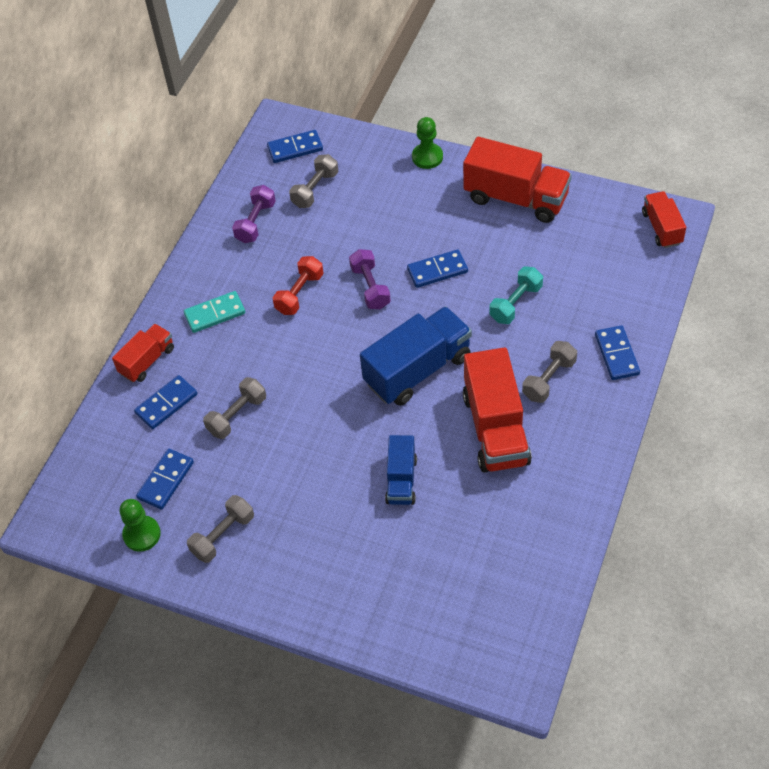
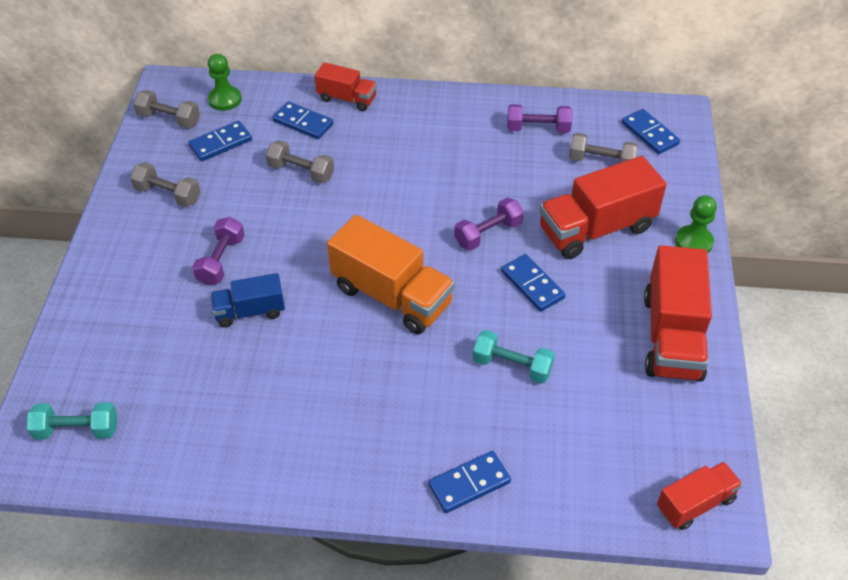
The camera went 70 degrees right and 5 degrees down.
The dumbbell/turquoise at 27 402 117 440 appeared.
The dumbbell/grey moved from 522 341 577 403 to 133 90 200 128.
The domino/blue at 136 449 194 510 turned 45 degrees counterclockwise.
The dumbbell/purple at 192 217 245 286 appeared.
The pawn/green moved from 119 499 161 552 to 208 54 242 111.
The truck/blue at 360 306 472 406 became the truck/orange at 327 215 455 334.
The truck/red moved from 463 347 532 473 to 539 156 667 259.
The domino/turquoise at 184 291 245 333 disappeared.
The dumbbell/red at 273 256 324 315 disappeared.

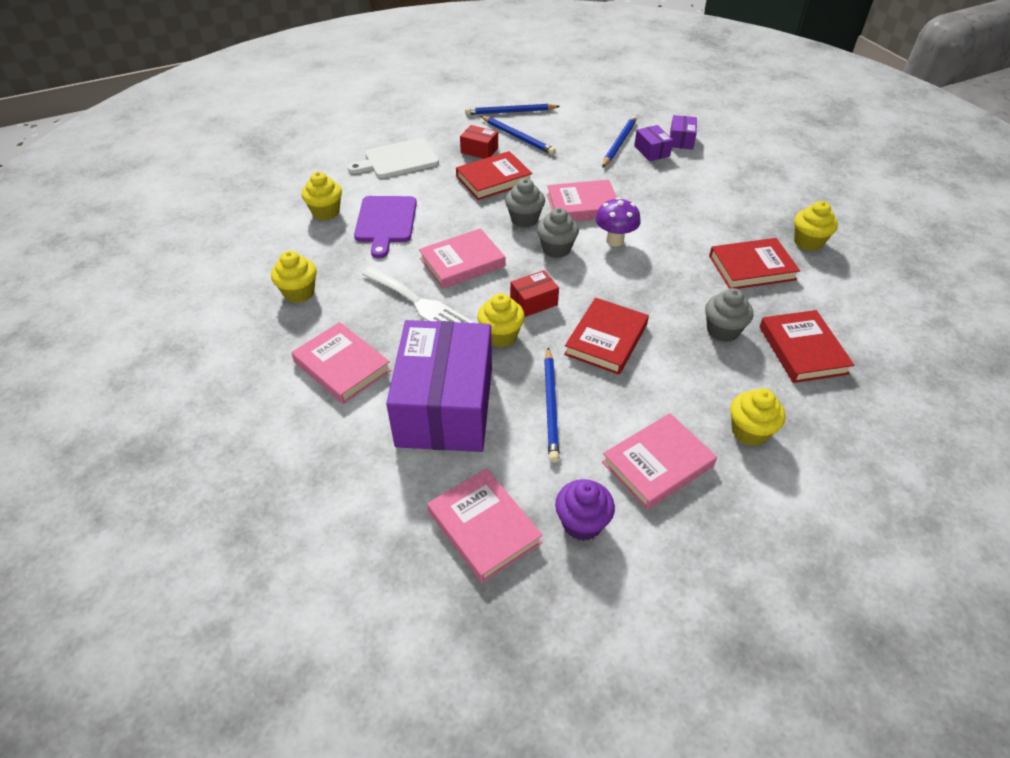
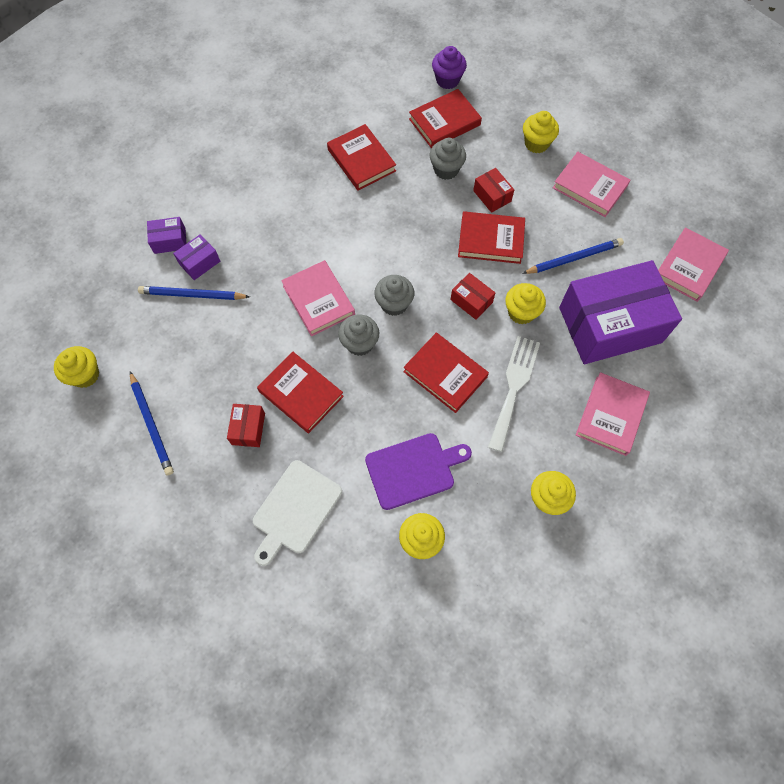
The camera went 110 degrees left and 20 degrees up.
The cupcake/yellow moved from 794 201 838 251 to 54 346 99 388.
The cutting board/white at 348 138 439 178 turned 75 degrees clockwise.
The book/pink at 419 228 505 289 became the book/red at 403 333 489 413.
The cupcake/purple moved from 555 479 615 541 to 432 46 467 89.
The box/red at 473 168 514 213 appeared.
The pencil/blue at 481 116 556 155 disappeared.
The mushroom/purple at 596 197 641 246 disappeared.

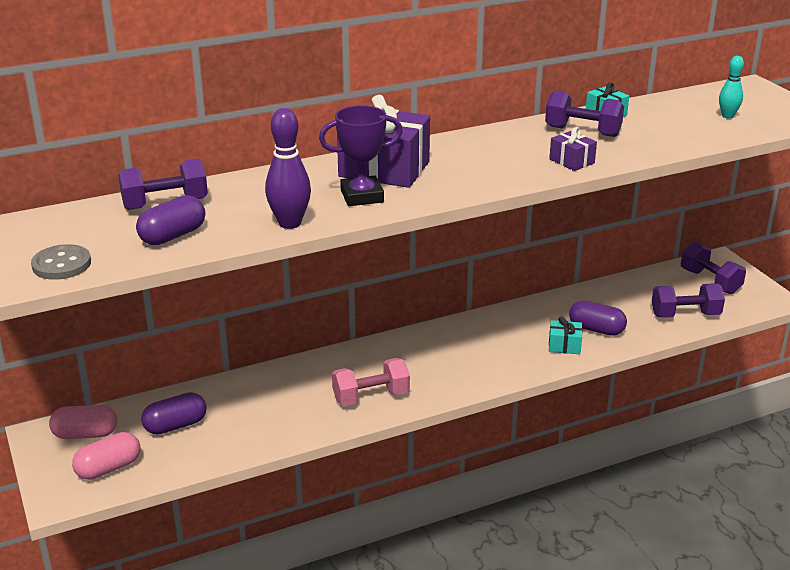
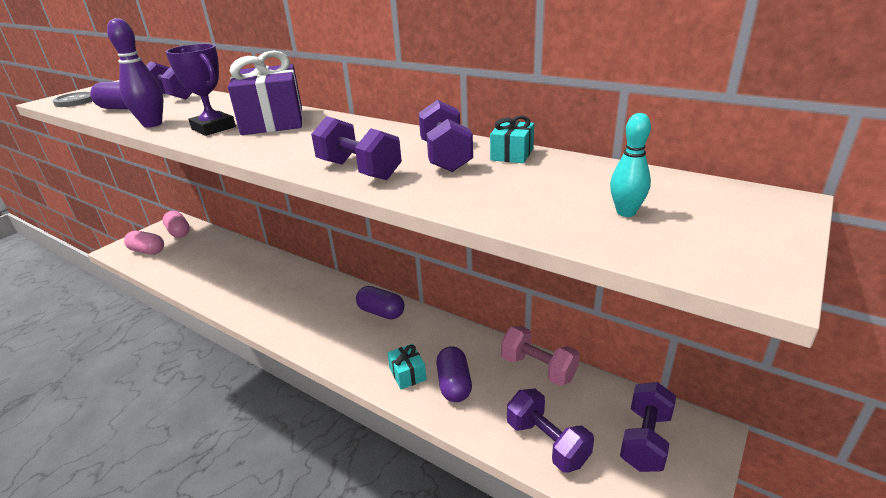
The camera went 60 degrees right and 0 degrees up.
The gift/purple at 549 127 597 171 was replaced by the dumbbell/purple at 311 116 402 180.
The capsule/purple moved from 141 392 207 435 to 356 286 405 320.
The dumbbell/pink moved from 332 358 410 406 to 501 326 580 386.

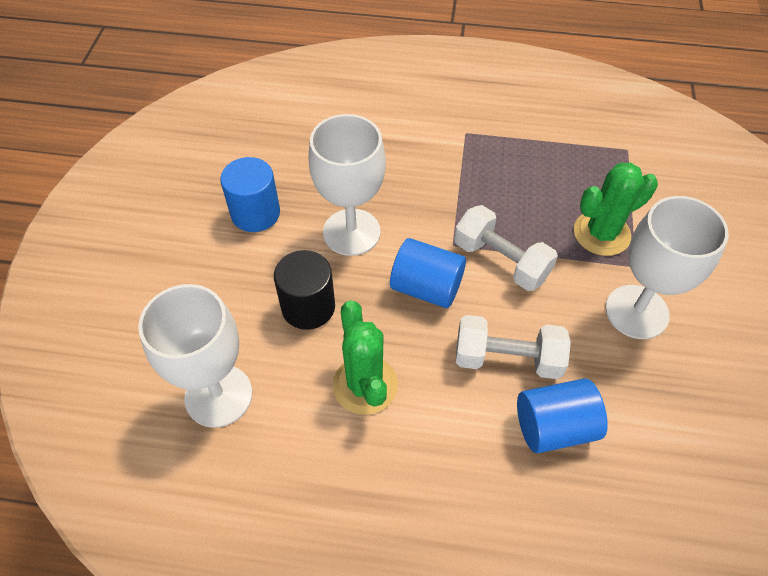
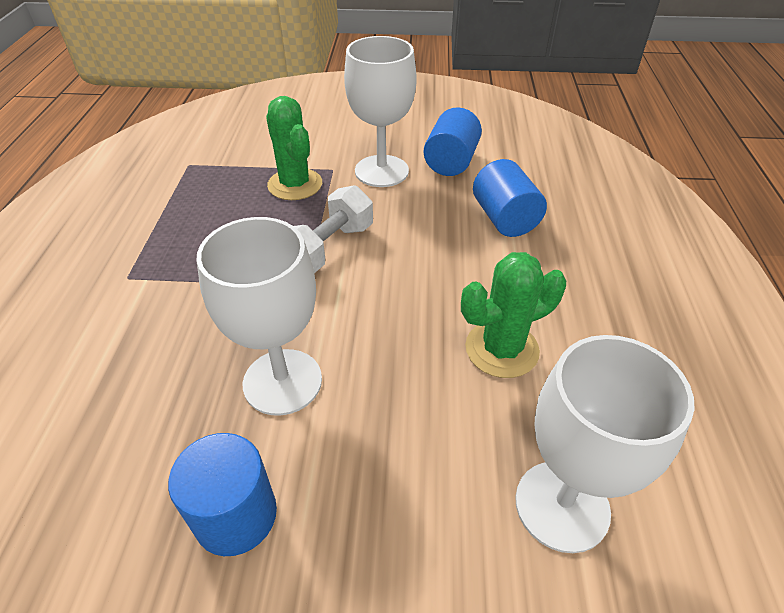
The camera went 95 degrees left and 10 degrees down.
The cylinder/blue moved from 390 238 466 308 to 424 107 482 176.
The cylinder/black at 274 250 335 330 disappeared.
The dumbbell/white at 456 315 571 379 disappeared.

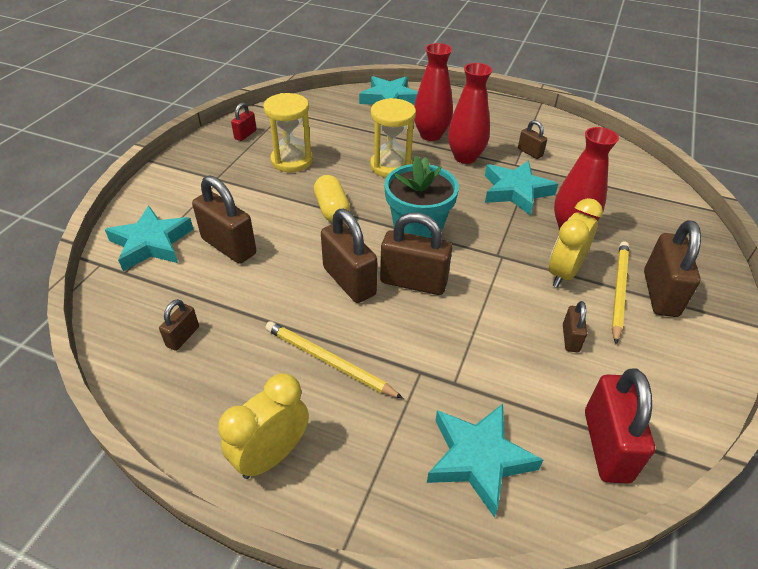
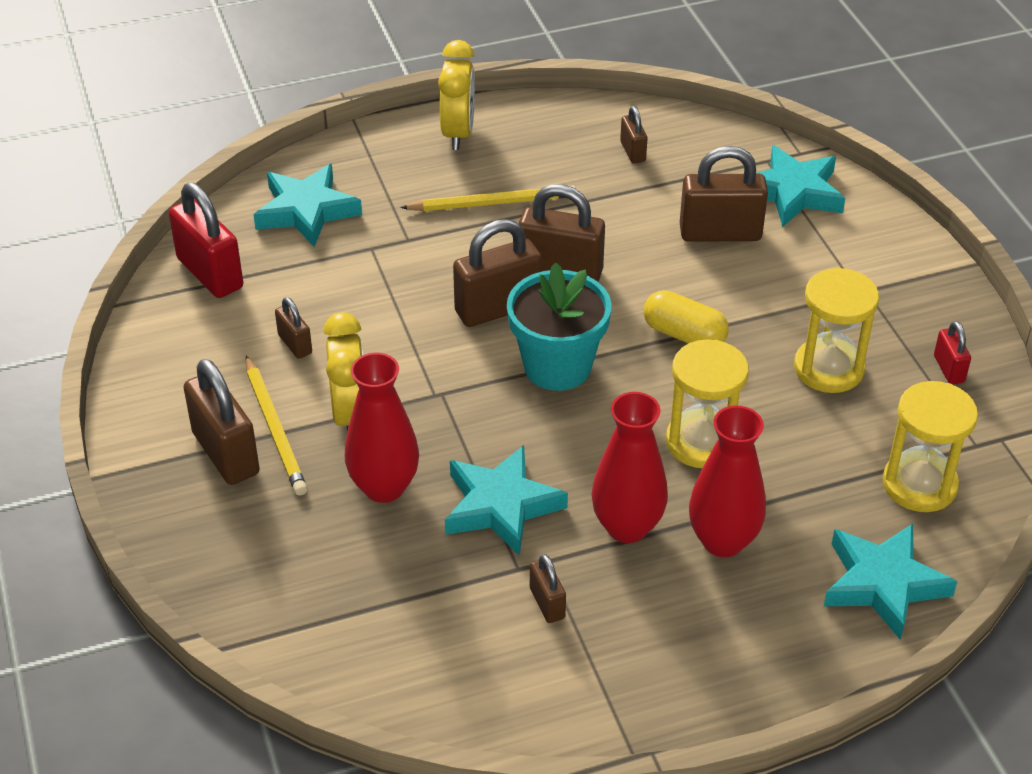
The camera went 140 degrees right and 0 degrees up.
The padlock/brown at 518 120 547 159 turned 60 degrees clockwise.
The hourglass/yellow at 882 381 978 512 appeared.

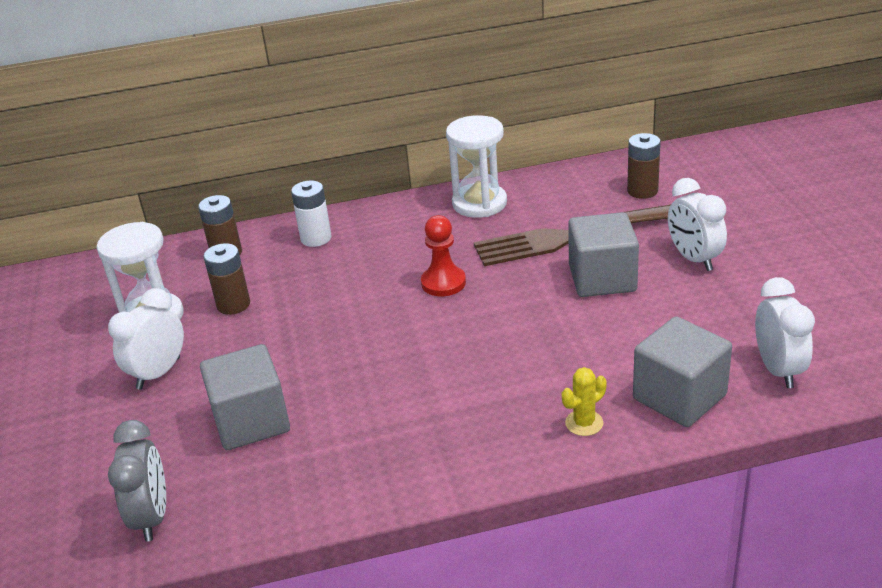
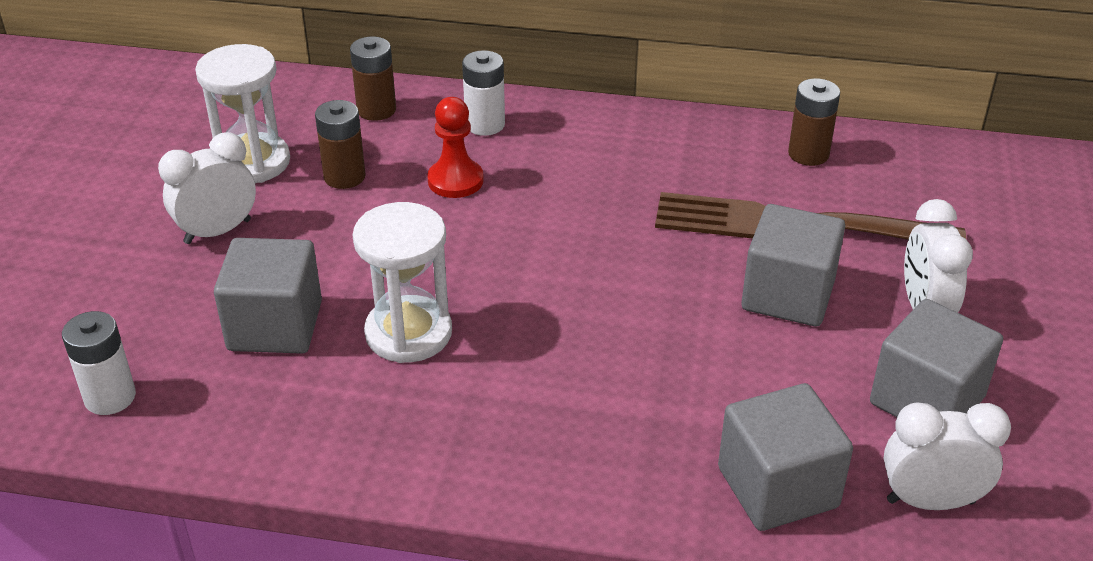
The camera went 20 degrees right and 5 degrees up.
The clock/grey at 108 420 166 542 was replaced by the battery/white at 62 311 136 415.
The hourglass/white moved from 446 115 507 218 to 352 202 452 363.
The pawn/red moved from 421 215 466 296 to 427 97 484 198.
The battery/brown moved from 627 133 661 199 to 788 78 840 166.
The cube/grey at 870 299 1003 417 appeared.
The clock/white at 755 277 815 388 turned 105 degrees counterclockwise.
The cactus/yellow at 562 367 607 436 disappeared.

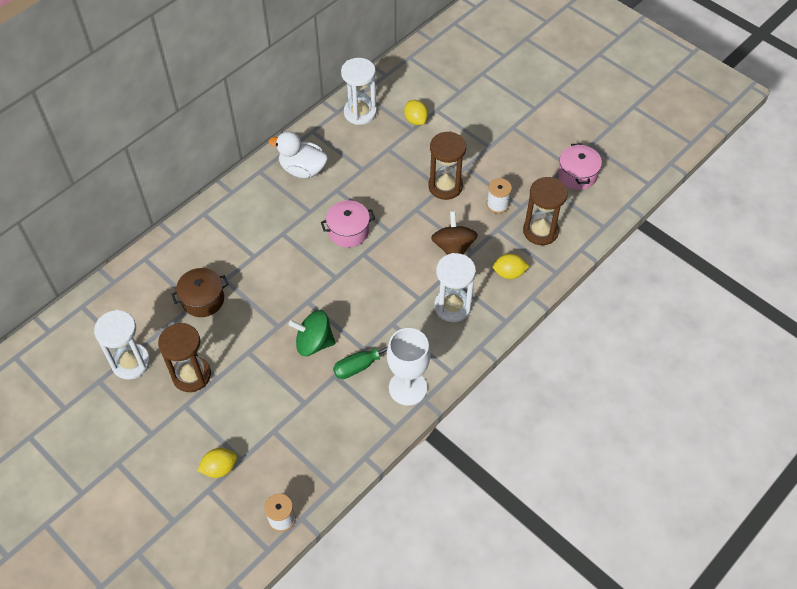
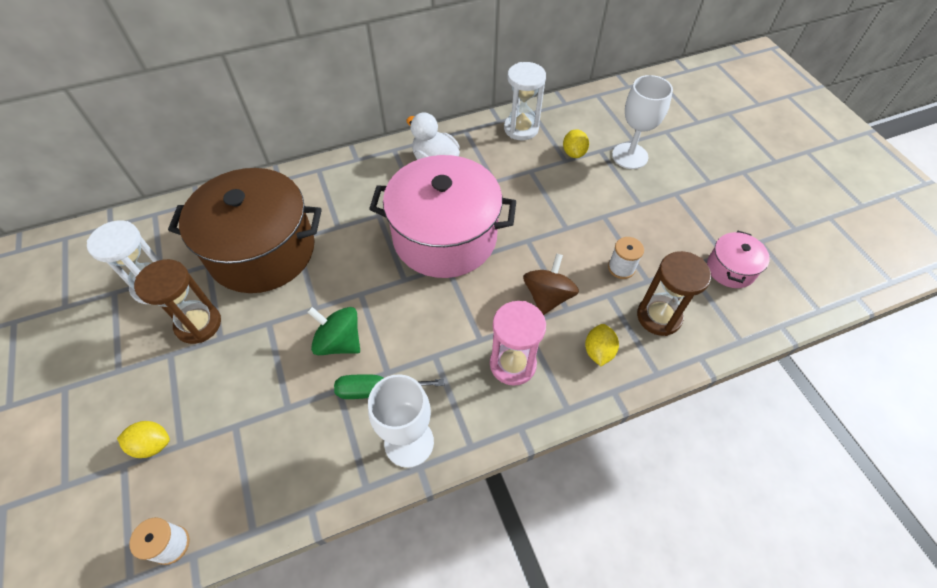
The camera went 25 degrees right and 0 degrees up.
The pot/brown at 171 268 228 317 changed to 2.24 times the size.
The pot/pink at 321 200 375 247 changed to 2.24 times the size.
The hourglass/white at 434 253 476 322 became the hourglass/pink at 490 301 546 386.
The lemon/yellow at 492 254 530 279 turned 75 degrees clockwise.
The goblet/white at 612 75 673 169 appeared.
The hourglass/brown at 428 131 466 200 disappeared.

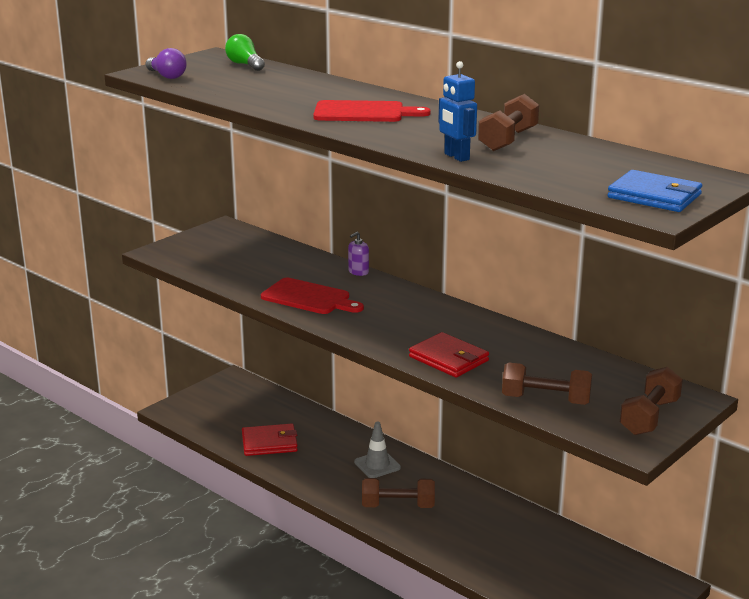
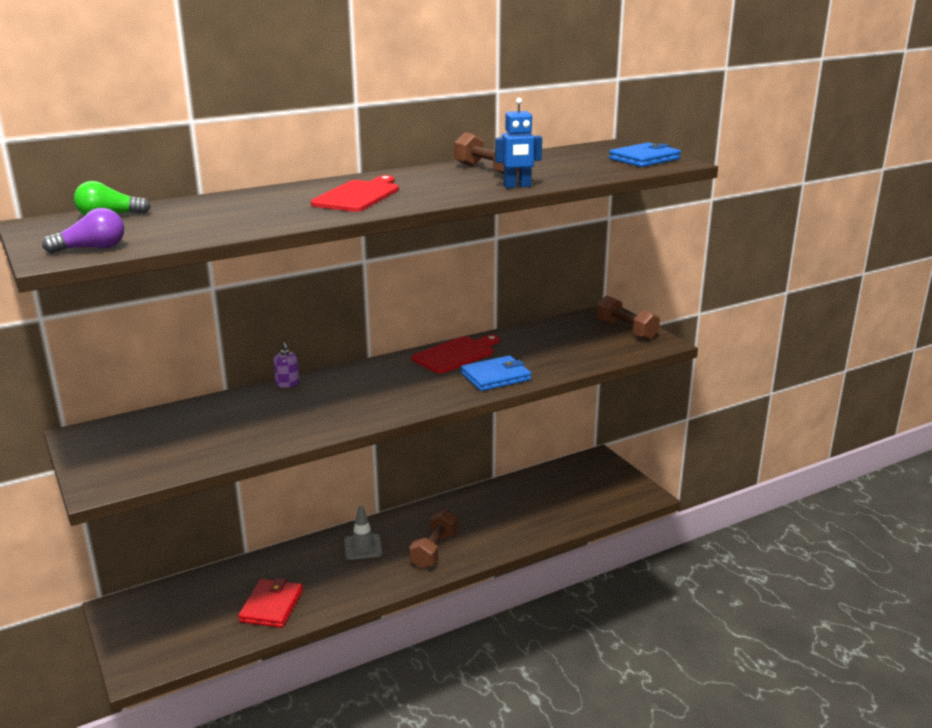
The camera went 70 degrees left and 0 degrees up.
The cutting board/red moved from 261 278 364 314 to 412 335 500 374.
The wallet/red at 409 332 489 378 became the wallet/blue at 461 355 531 391.
The dumbbell/brown at 502 363 592 405 disappeared.

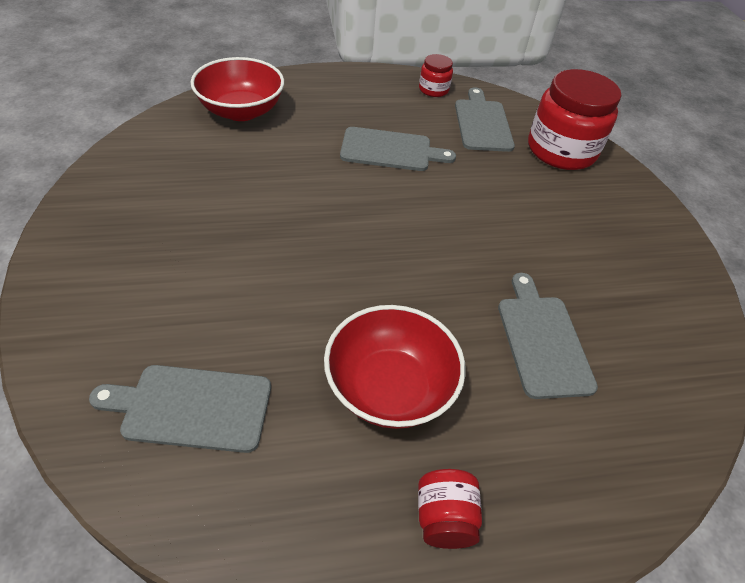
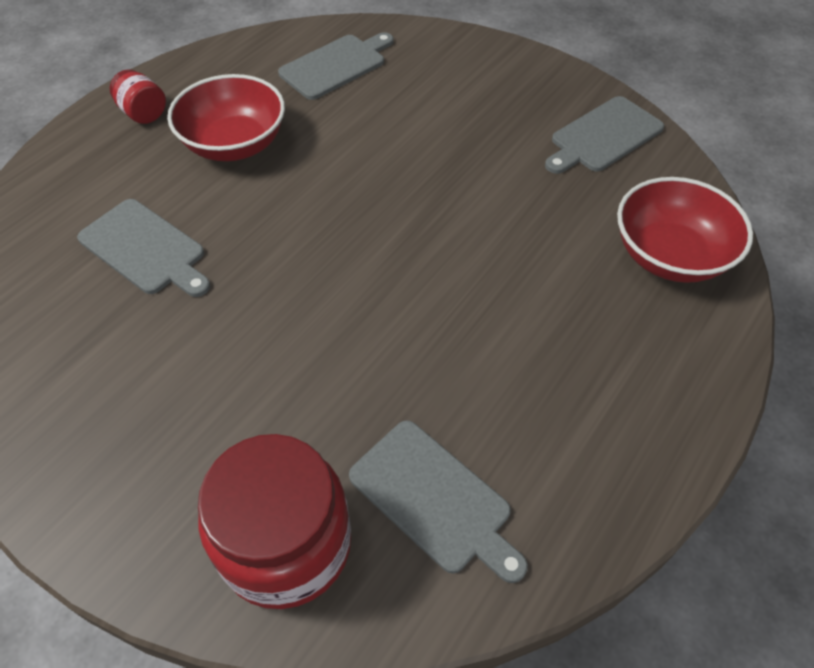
The camera went 140 degrees right and 5 degrees up.
The cutting board/grey moved from 340 127 456 171 to 545 96 664 174.
The jar/red at 419 54 453 97 disappeared.

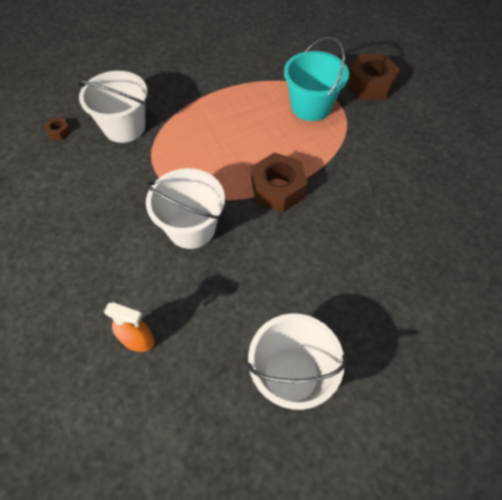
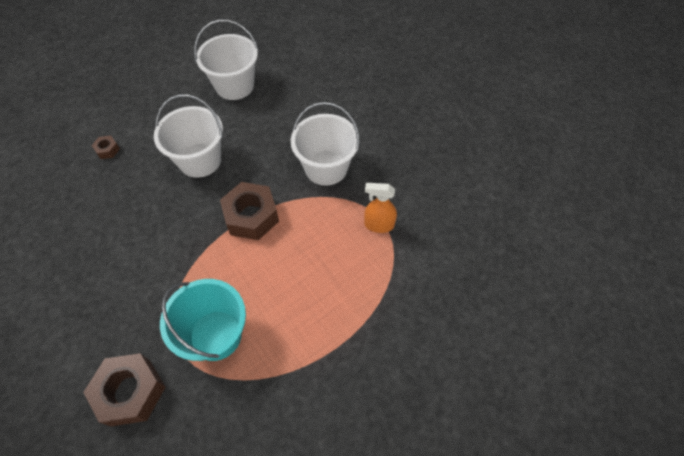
The camera went 170 degrees right and 0 degrees up.
The nut/brown moved from 44 118 71 140 to 92 136 120 159.
The bucket/white moved from 77 71 147 143 to 154 94 223 178.
The spray bottle/orange moved from 104 302 155 352 to 364 183 397 233.

